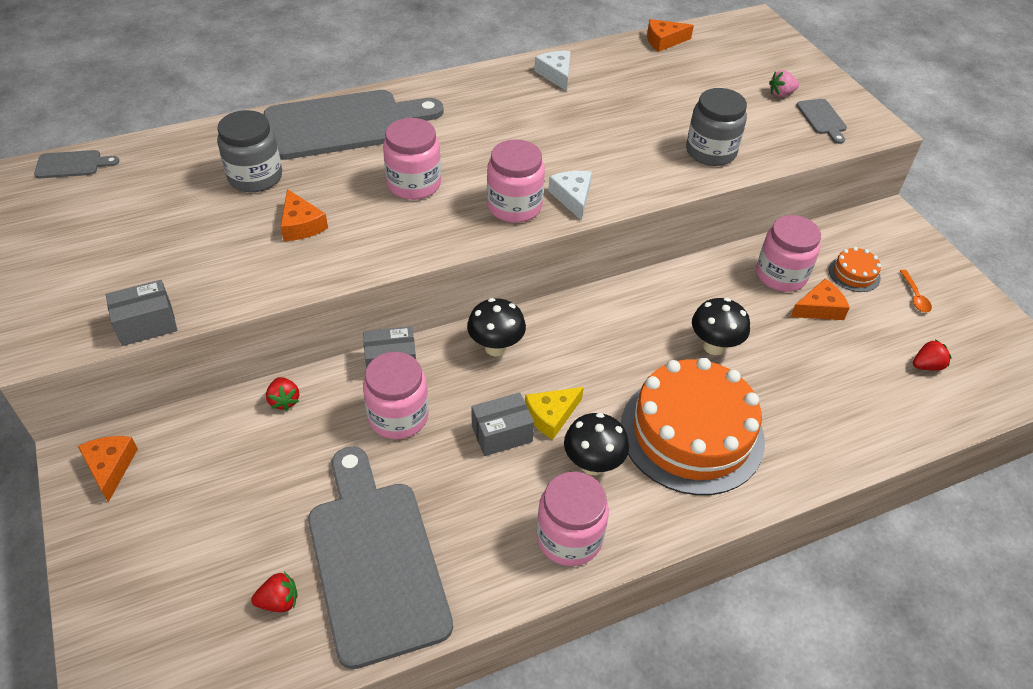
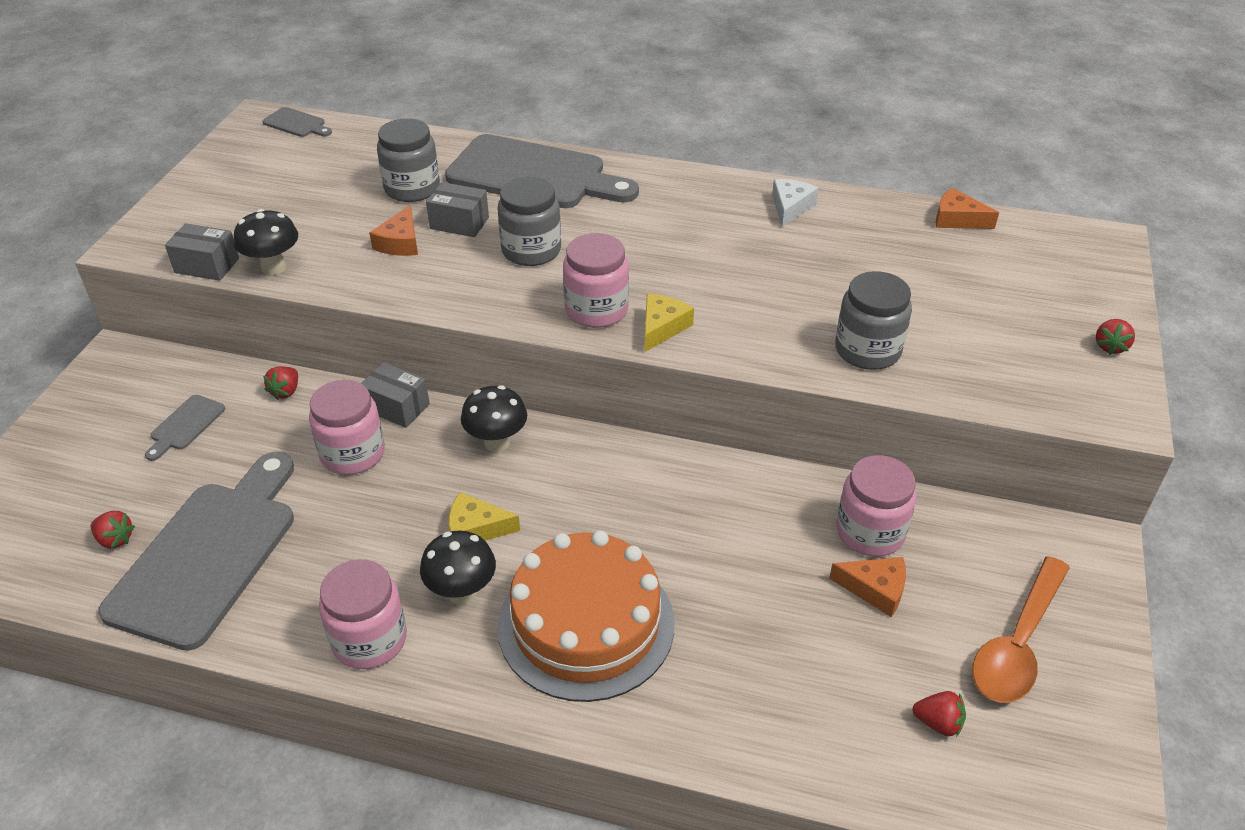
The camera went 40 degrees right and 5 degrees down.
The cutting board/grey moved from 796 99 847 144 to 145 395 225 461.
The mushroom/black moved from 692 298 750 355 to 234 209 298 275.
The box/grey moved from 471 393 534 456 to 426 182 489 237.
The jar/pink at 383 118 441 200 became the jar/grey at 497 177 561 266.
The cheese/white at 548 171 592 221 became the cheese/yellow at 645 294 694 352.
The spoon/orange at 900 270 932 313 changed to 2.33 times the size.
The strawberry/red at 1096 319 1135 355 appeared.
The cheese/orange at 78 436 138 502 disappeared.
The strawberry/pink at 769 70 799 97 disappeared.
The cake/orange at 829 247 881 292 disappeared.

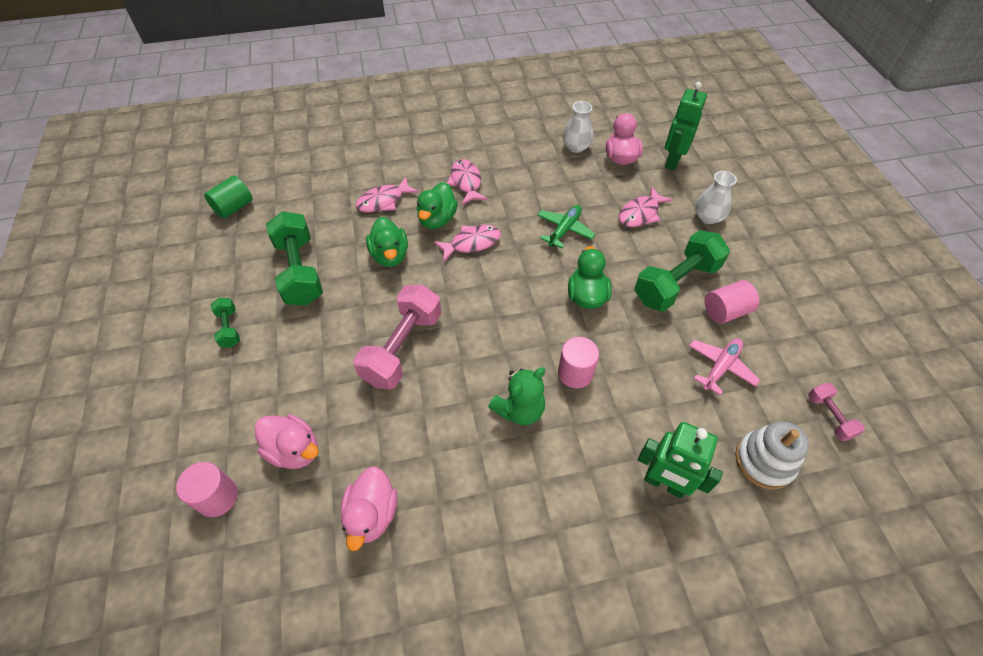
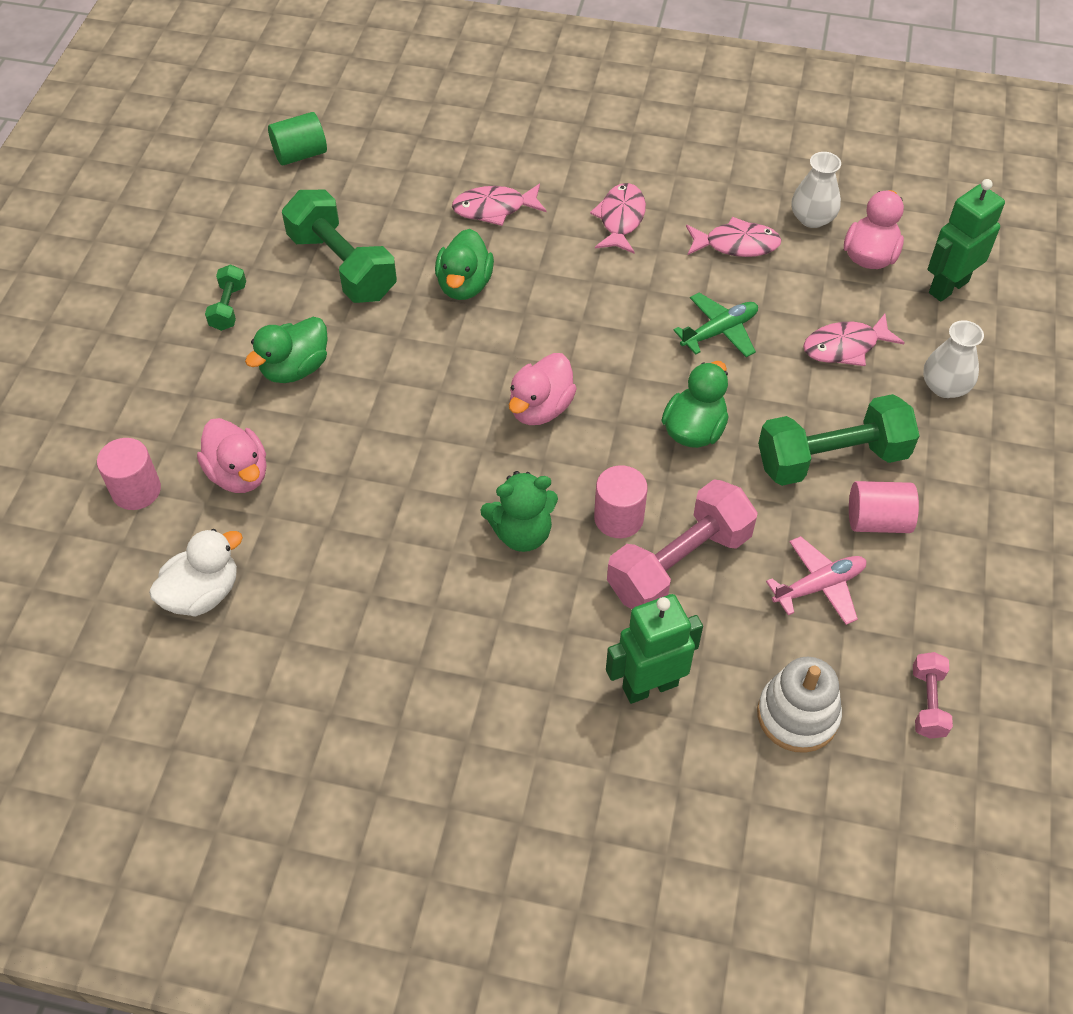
The camera went 25 degrees right and 0 degrees up.
The duck/white at 149 529 243 617 appeared.
The duck/green moved from 417 182 458 229 to 245 317 328 383.
The dumbbell/green at 266 211 323 306 turned 45 degrees counterclockwise.
The duck/pink moved from 341 466 397 551 to 509 353 577 425.
The robot/green at 638 422 723 498 turned 105 degrees clockwise.
The dumbbell/pink moved from 353 285 442 390 to 607 480 758 609.
The fish/pink moved from 433 225 501 262 to 686 217 782 257.

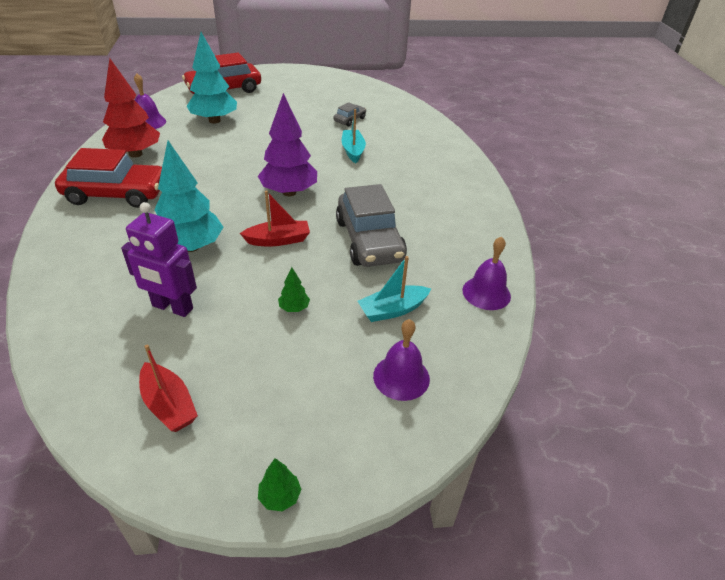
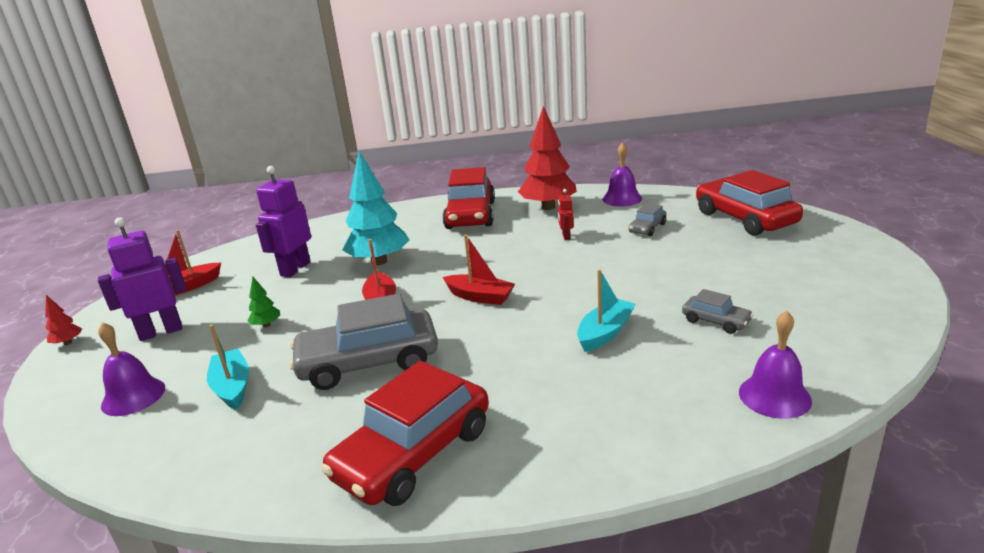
The camera went 95 degrees right and 15 degrees down.
The tree/green at 258 458 302 511 became the tree/red at 45 295 82 345.
The robot/purple at 98 217 187 341 appeared.
The car/red at 321 361 489 506 appeared.
The tree/purple at 258 93 317 196 was replaced by the boat/red at 443 235 515 305.
The robot/red at 558 189 574 240 appeared.
The boat/turquoise at 342 109 366 163 turned 45 degrees counterclockwise.
The tree/turquoise at 186 32 237 123 was replaced by the car/grey at 629 203 666 236.
The bell/purple moved from 462 236 511 310 to 739 311 812 419.

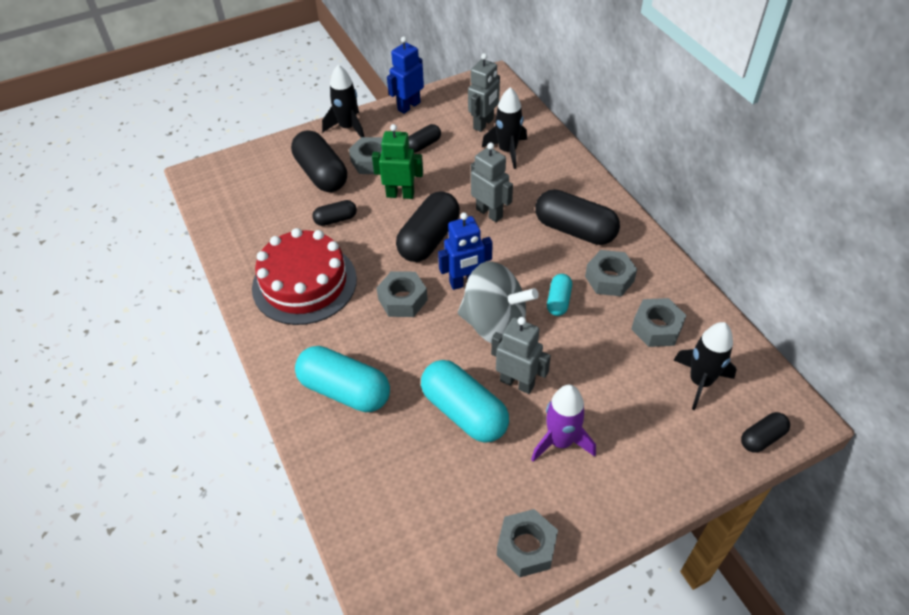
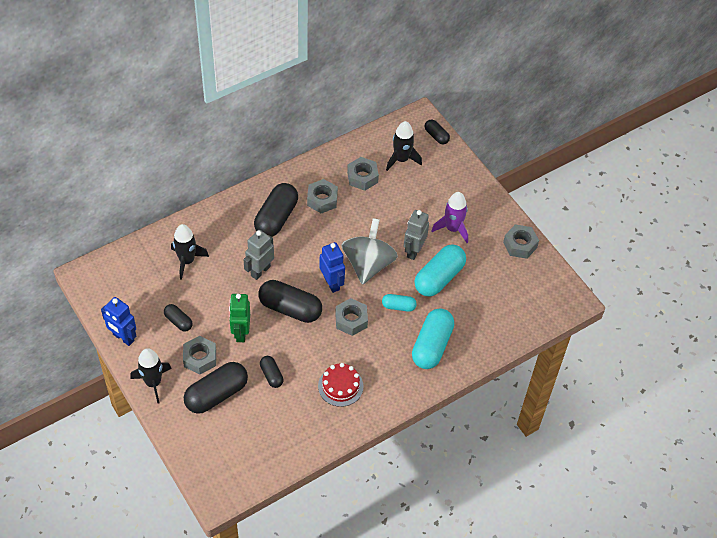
The camera went 100 degrees left and 5 degrees up.
The cake/red at 252 228 357 325 changed to 0.57 times the size.
The capsule/turquoise moved from 547 274 572 316 to 382 294 417 312.
The robot/grey at 468 53 500 132 disappeared.

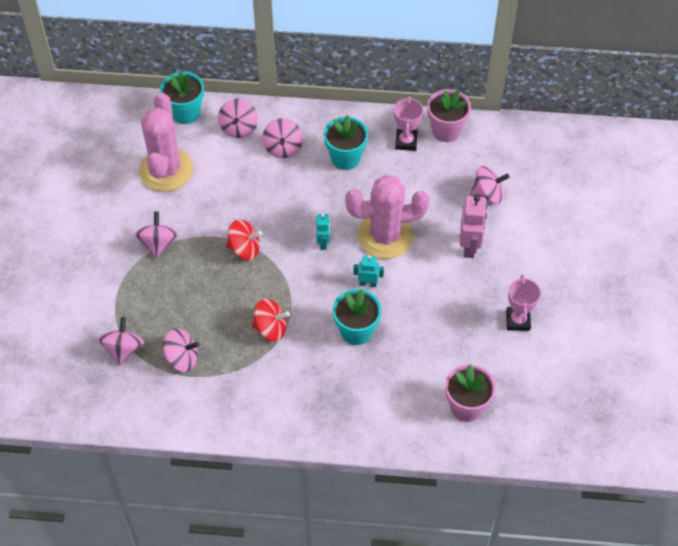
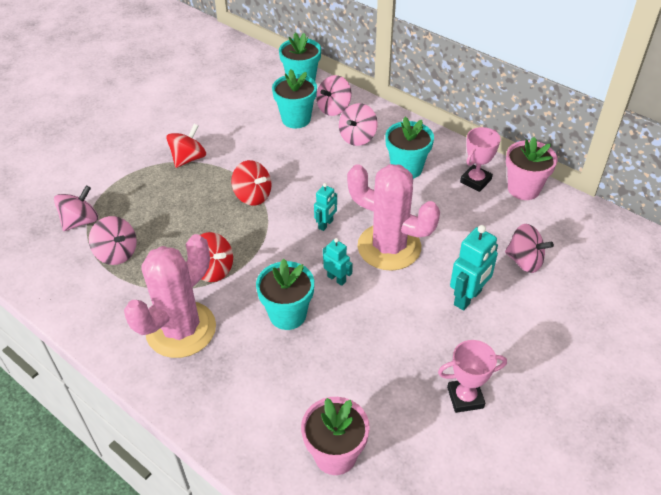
The camera went 35 degrees right and 10 degrees down.
The cactus/pink moved from 139 93 193 191 to 124 234 216 358.
The spinning top/pink at 135 211 178 258 became the spinning top/red at 166 124 206 168.
The flower pot/turquoise at 272 69 317 128 appeared.
The trophy/pink at 506 274 541 331 turned 45 degrees clockwise.
The robot/pink at 460 195 487 258 became the robot/turquoise at 450 225 498 311.

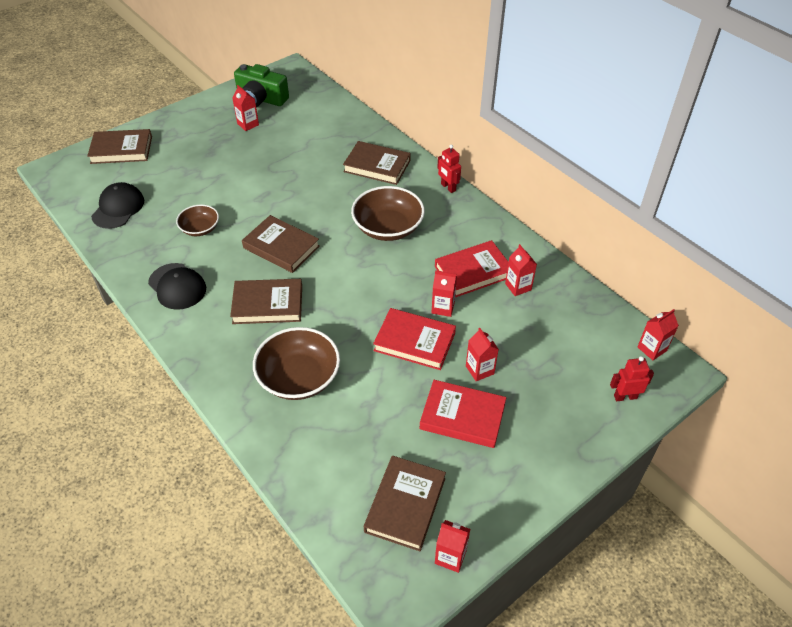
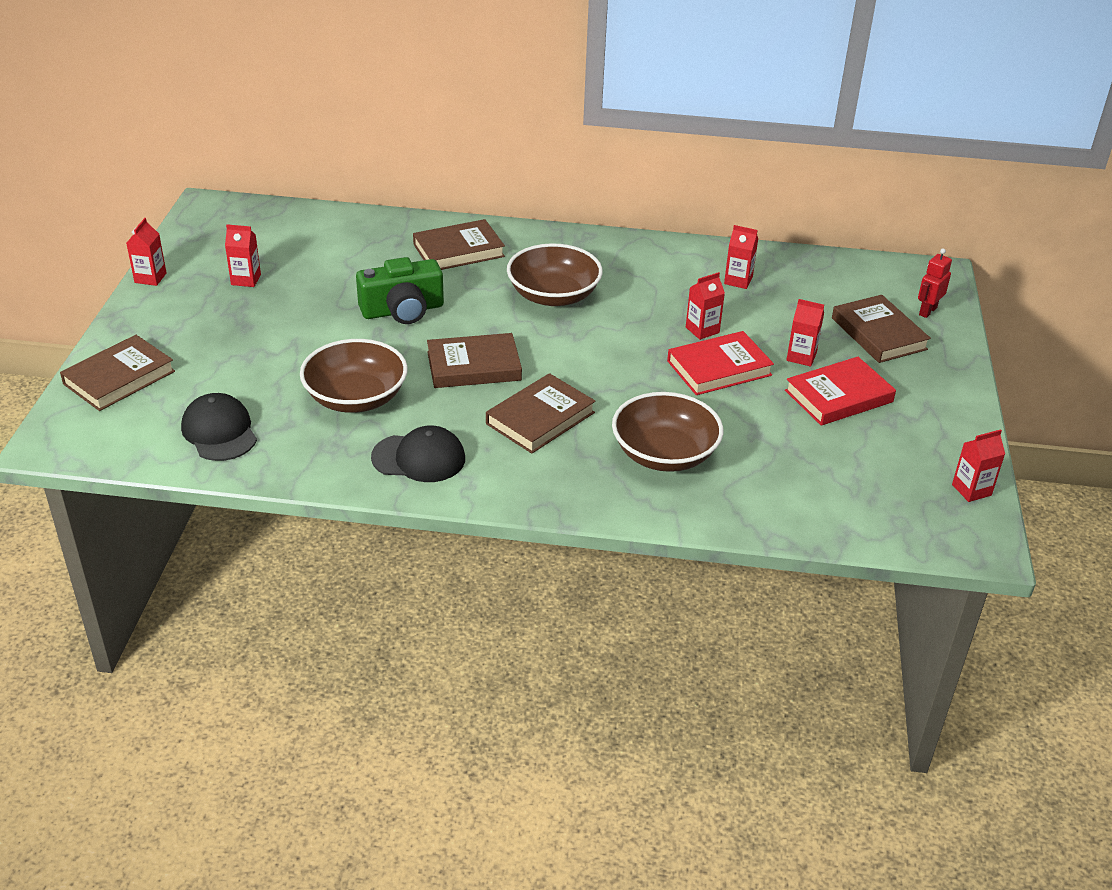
The camera went 45 degrees left and 10 degrees down.
The carton/red moved from 638 309 679 360 to 126 218 166 286.
The bowl/brown at 176 204 219 236 changed to 1.72 times the size.
The camera/green moved from 234 64 289 107 to 356 257 444 324.
The book/brown moved from 364 456 446 551 to 832 295 931 363.
The book/red at 435 240 508 297 disappeared.
The robot/red at 437 145 461 193 disappeared.

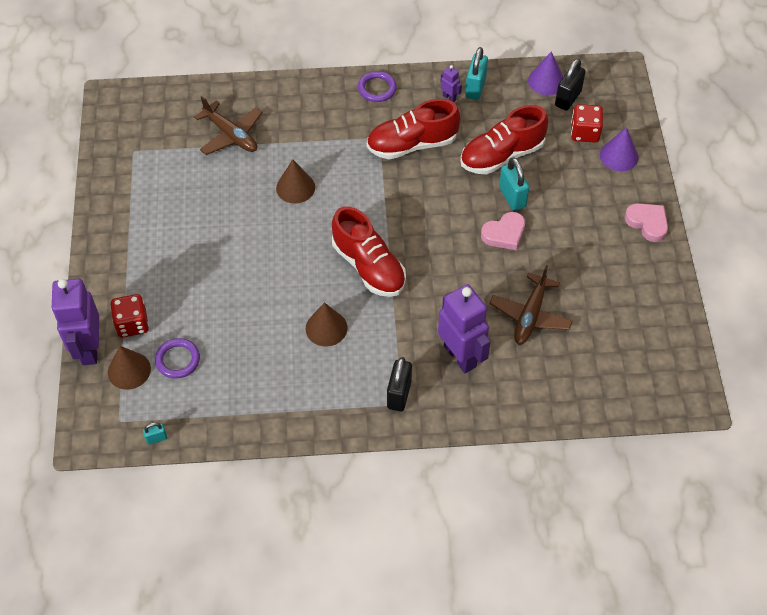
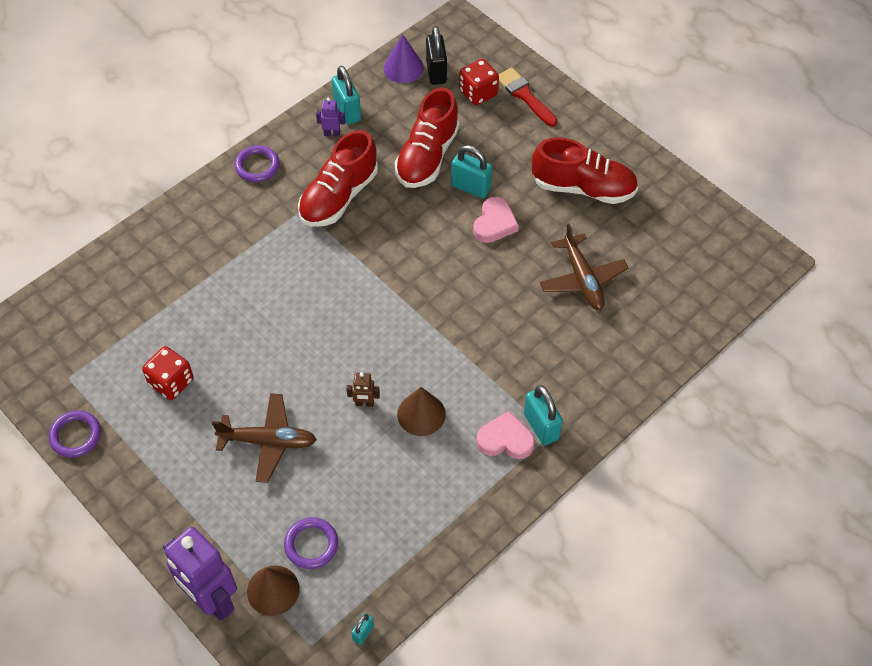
The camera went 40 degrees left and 0 degrees up.
The ring/purple at 49 410 101 458 appeared.
The dice/red moved from 110 294 149 338 to 142 346 194 400.
The plane/brown moved from 194 96 263 155 to 212 393 317 483.
The robot/brown at 347 372 380 407 appeared.
The heart/pink moved from 625 203 668 242 to 477 411 535 459.
The cone/purple at 600 127 638 172 was replaced by the brush/red at 498 67 558 127.
The padlock/black at 387 357 412 412 became the padlock/turquoise at 524 385 563 445.
The shoe/red moved from 332 206 406 297 to 532 137 638 204.
The cone/brown at 276 159 315 204 disappeared.
The robot/purple at 438 284 491 373 disappeared.

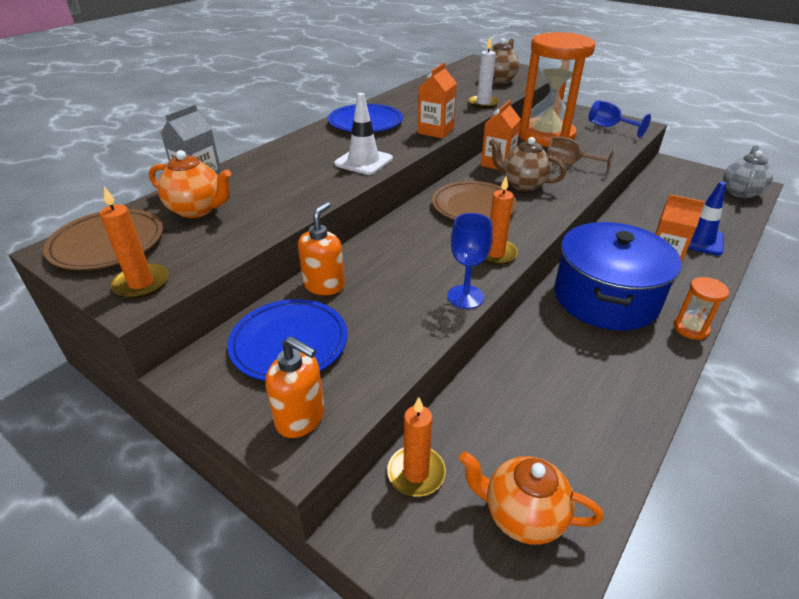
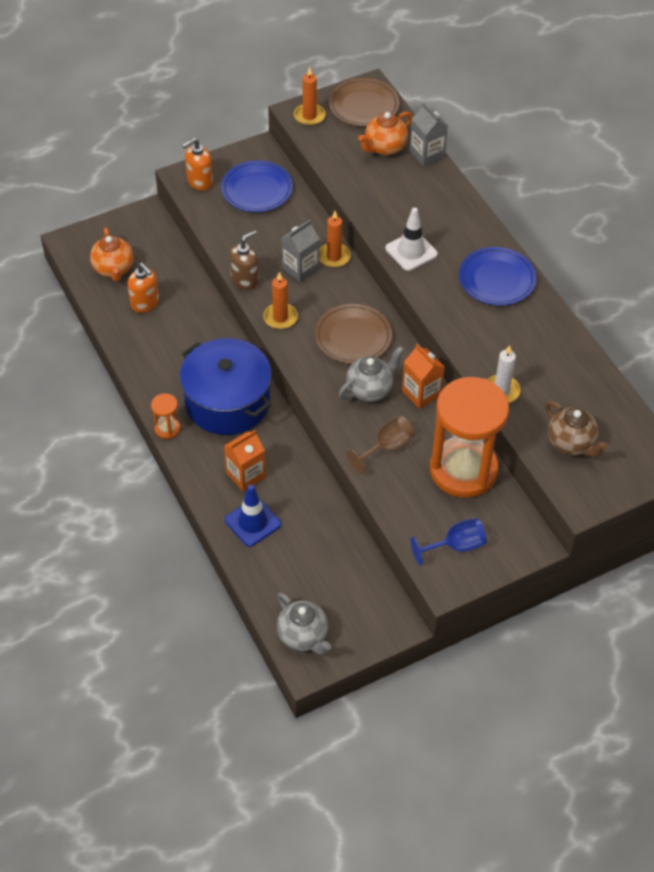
The camera went 115 degrees right and 15 degrees up.
The teapot/orange at 459 451 603 545 turned 120 degrees clockwise.
The soap dispenser/orange moved from 298 202 345 295 to 128 263 159 313.
The goblet/blue at 447 213 493 309 was replaced by the soap dispenser/brown at 230 230 259 290.
The carton/grey at 281 220 319 282 appeared.
The candle/orange moved from 387 397 446 496 to 319 211 351 268.
The teapot/brown at 489 137 566 191 became the teapot/grey at 339 346 404 402.
The carton/orange at 418 63 457 139 disappeared.

